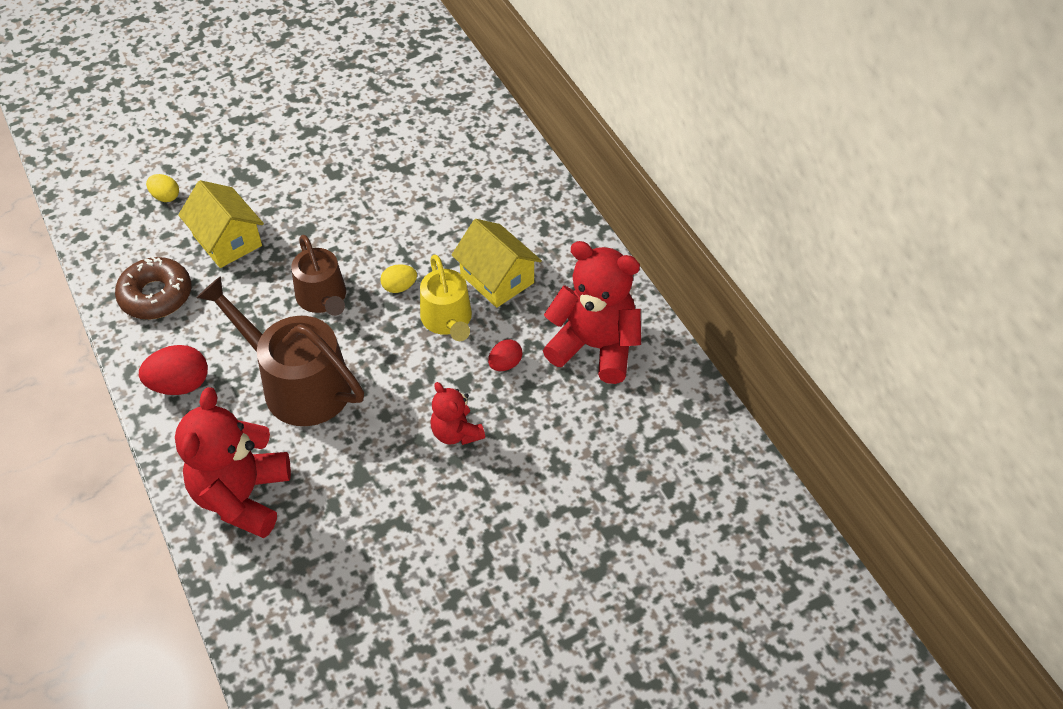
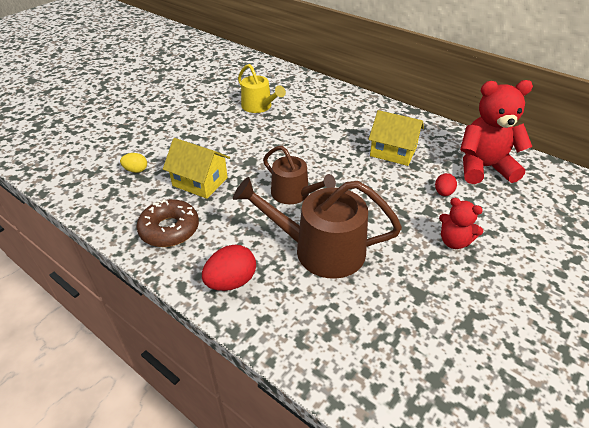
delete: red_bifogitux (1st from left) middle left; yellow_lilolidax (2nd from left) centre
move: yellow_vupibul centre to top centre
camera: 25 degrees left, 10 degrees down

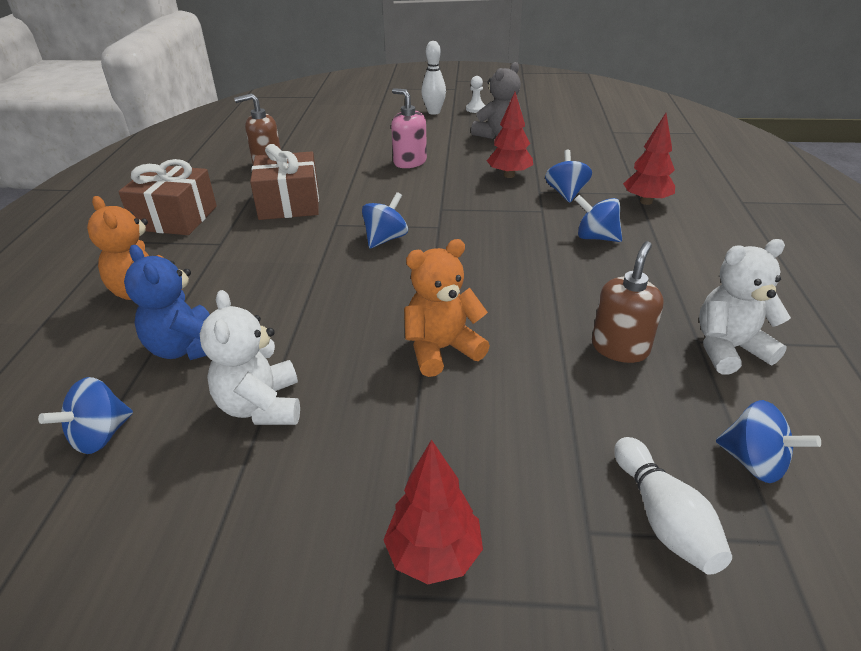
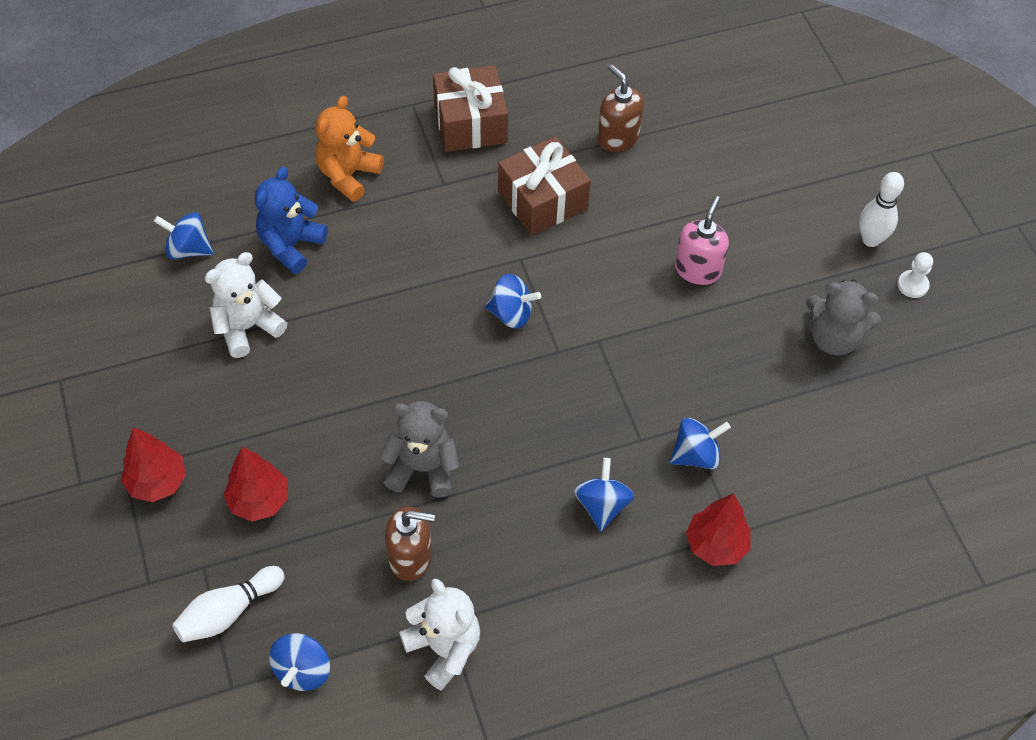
delete: orange_bifogitux (2nd from left) centre
insert: grey_bifogitux (1st from left) centre
move: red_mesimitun (2nd from left) top centre to middle left
camera: 65 degrees right, 20 degrees up

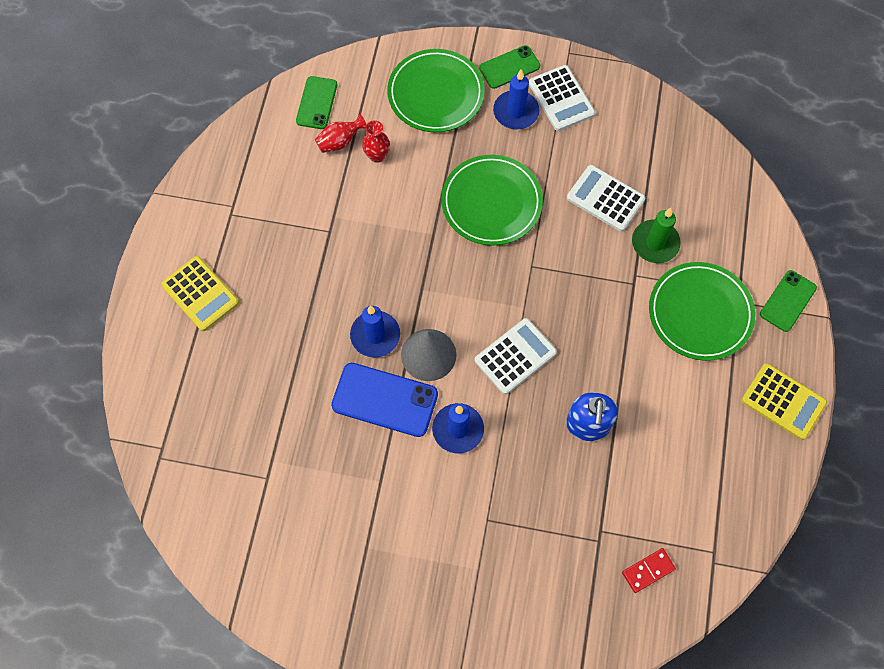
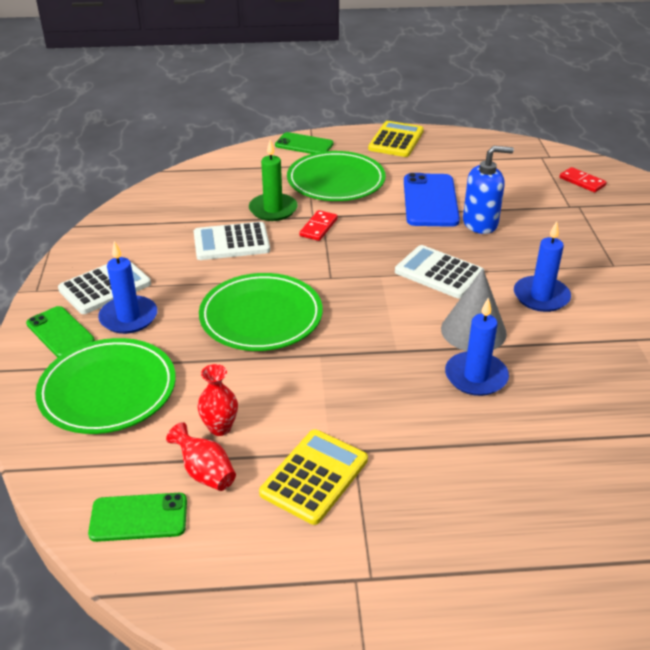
insert: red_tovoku (1st from left) centre
move: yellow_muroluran (1st from left) middle left to bottom centre; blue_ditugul centre to top centre
rotate: white_muroluran (3rd from left in the first image) top right = centre 60 degrees clockwise
camera: 105 degrees left, 30 degrees down

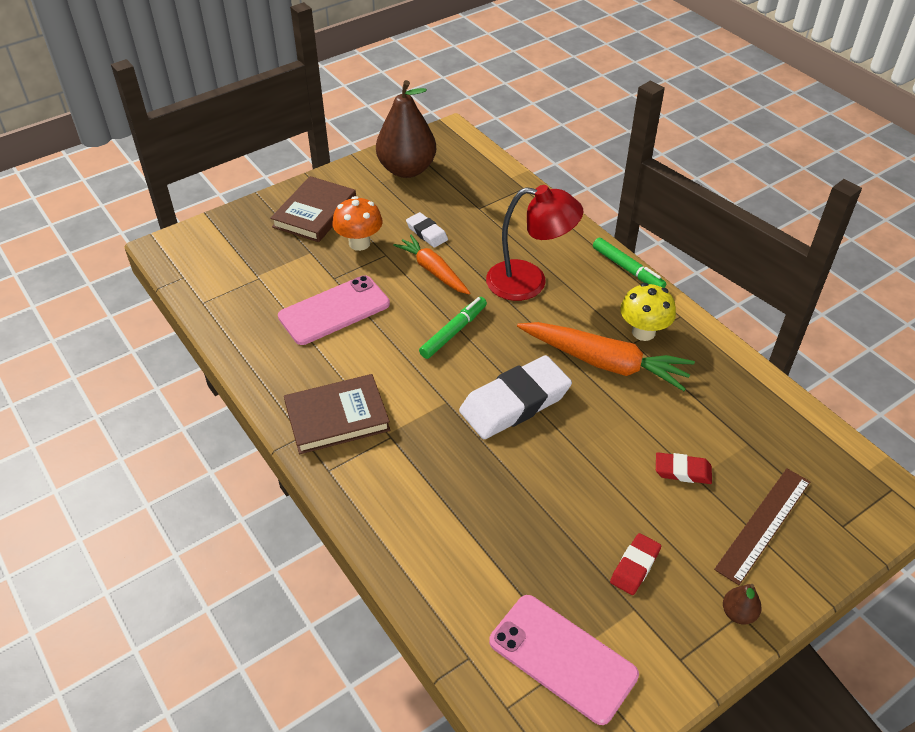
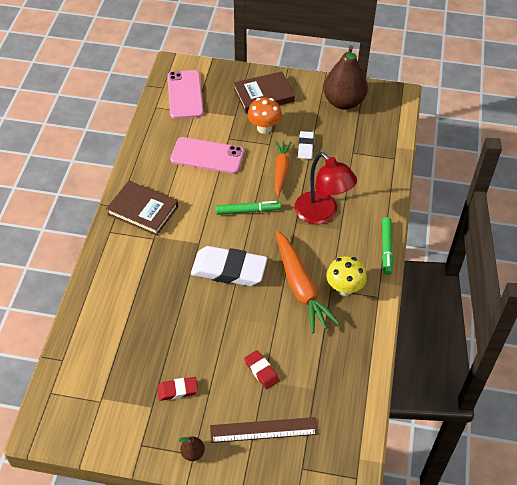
move: pink_ditugul (2nd from left in the first image) bottom centre to pink_ditugul (1st from left) top centre
camera: 45 degrees right, 5 degrees up

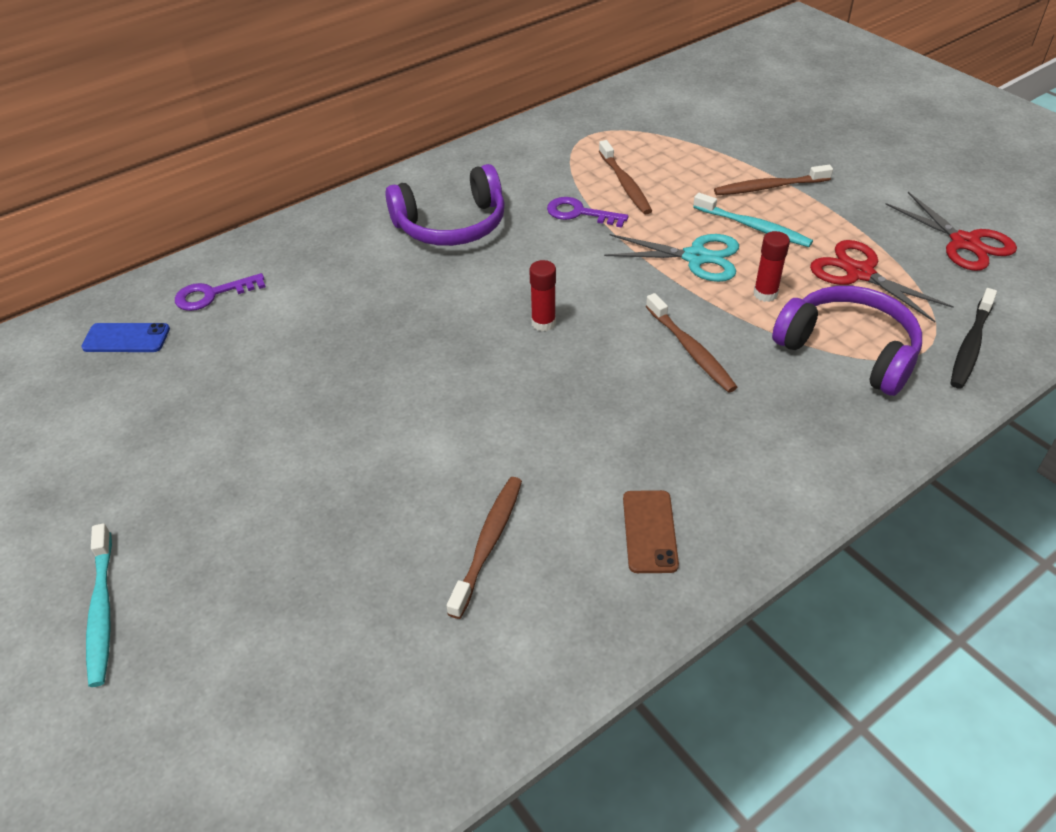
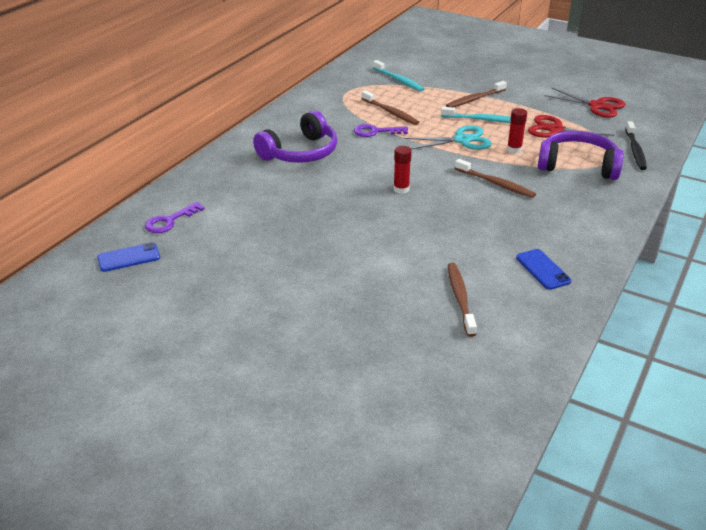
move: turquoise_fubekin (1st from left) bottom left to top centre
recolor: brown_ditugul centre to blue_ditugul (2nd from left) middle right
camera: 25 degrees left, 10 degrees down

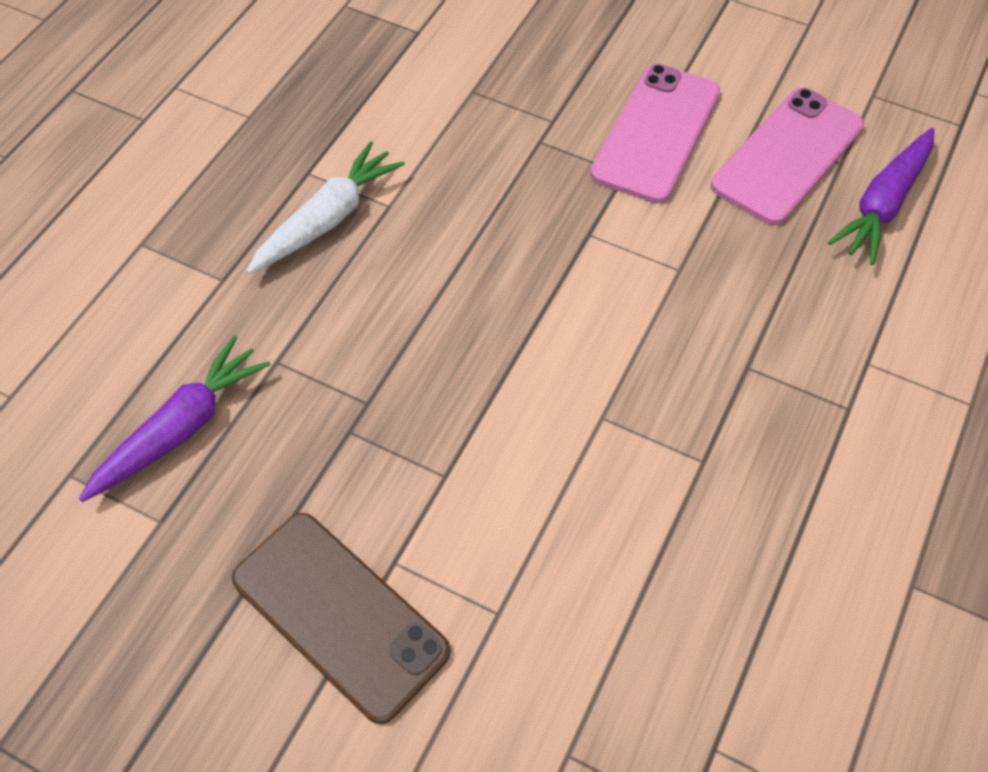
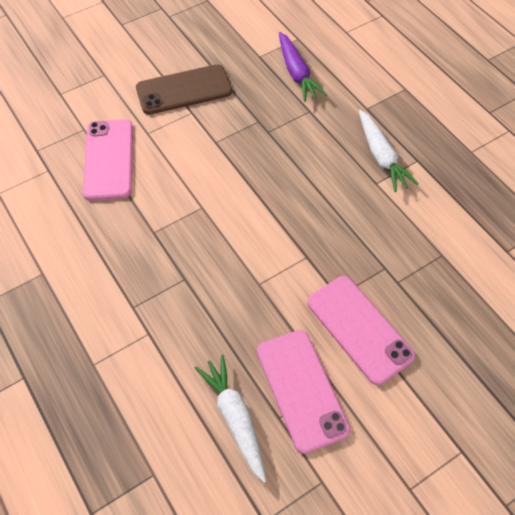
insert: pink_ditugul (1st from left) top left
recolor: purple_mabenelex (2nd from left) top right to white_mabenelex (1st from left) bottom centre
camera: 120 degrees right, 0 degrees up

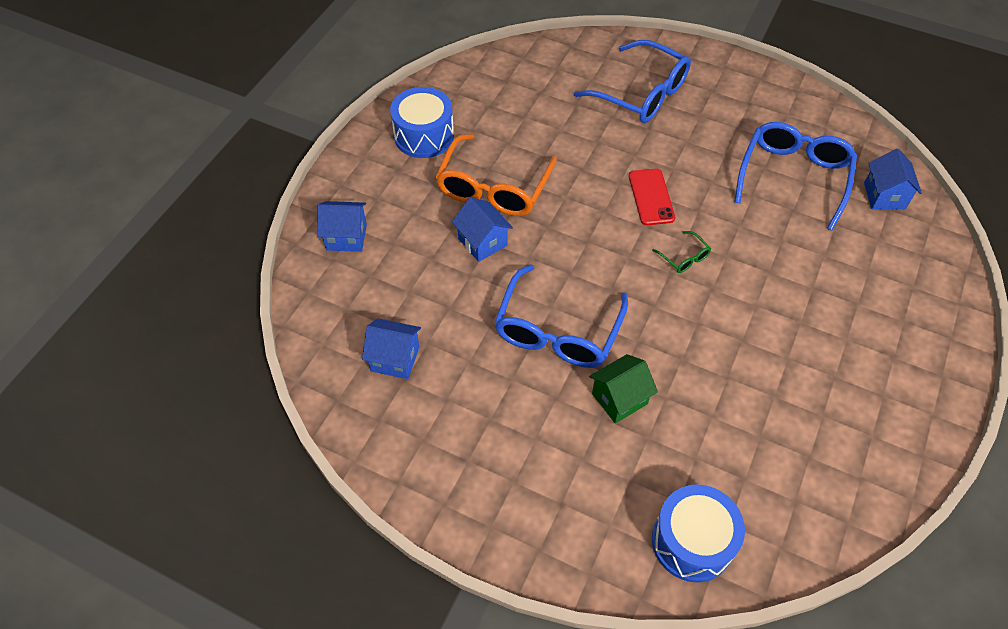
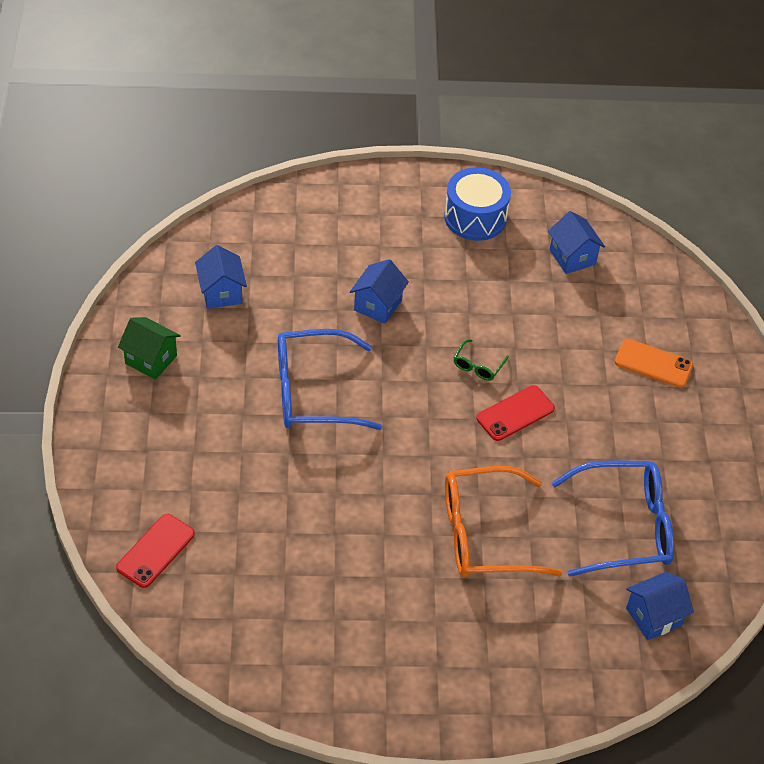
move: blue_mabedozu (1st from left in the first image) centre to blue_mabedozu (3rd from left) top right; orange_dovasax top centre to bottom centre; green_mabedozu centre to middle left; green_dovasax middle right to centre
replace: blue_dovasax (2nd from left) top centre to orange_ditugul middle right; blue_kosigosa (2nd from left) bottom right to red_ditugul (1st from left) bottom left
camera: 60 degrees right, 5 degrees down

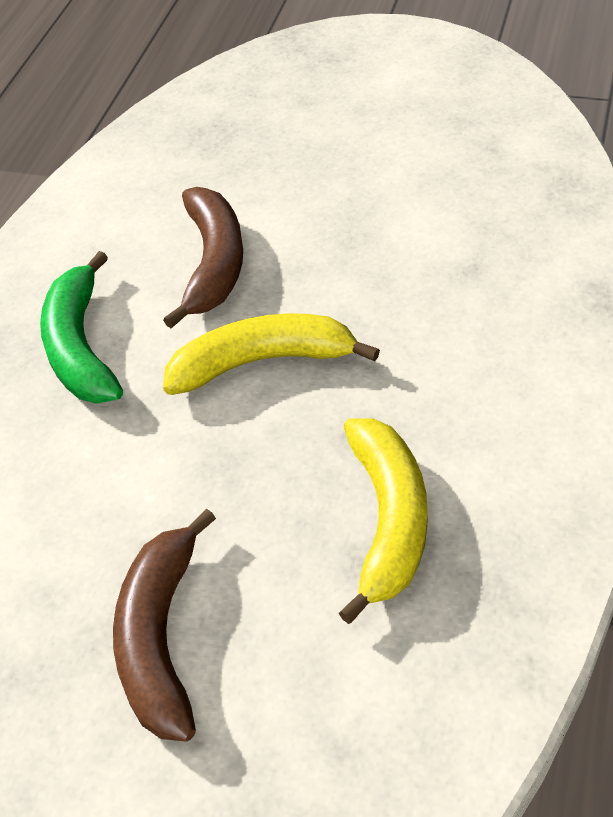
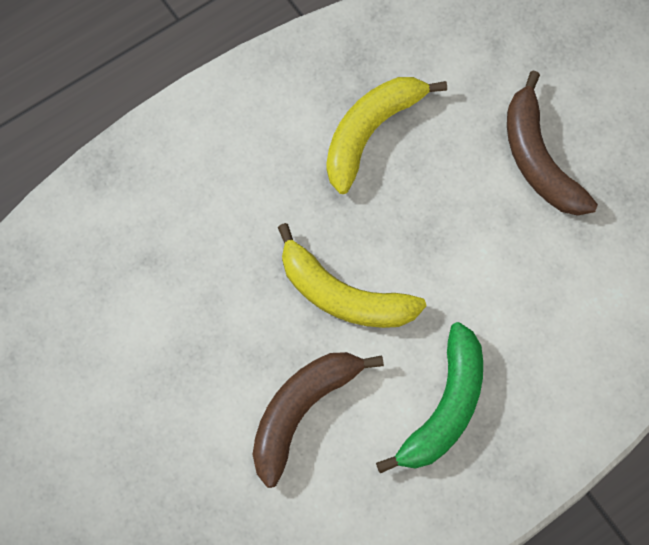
rotate: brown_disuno (1st from left in the first image) bottom left = top right 120 degrees clockwise
camera: 145 degrees left, 20 degrees up

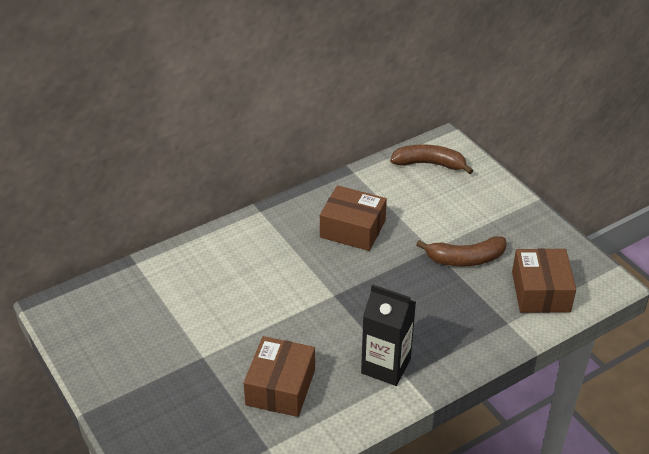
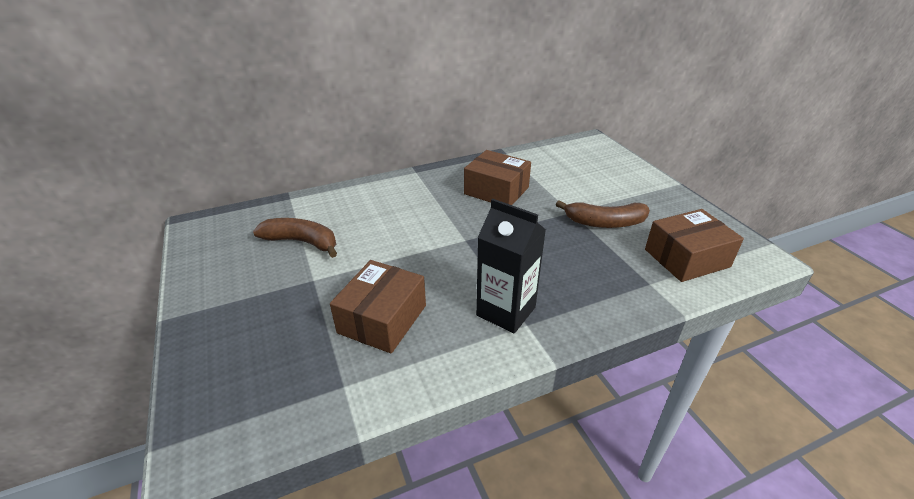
move: brown_disuno (1st from left) centre to middle left
rotate: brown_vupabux (3rd from left) middle right = middle right 60 degrees clockwise
camera: 10 degrees right, 5 degrees down

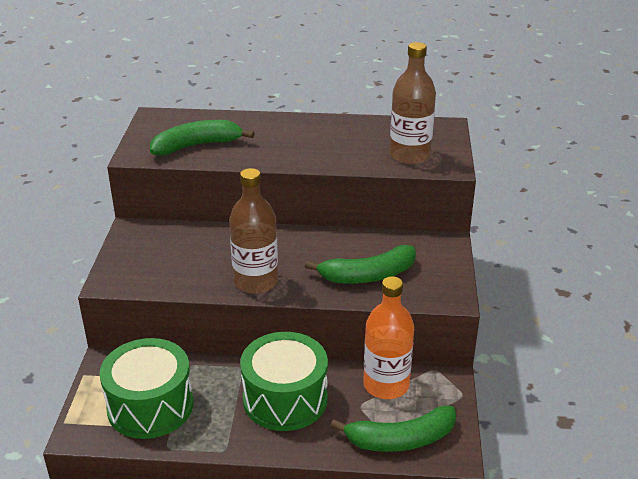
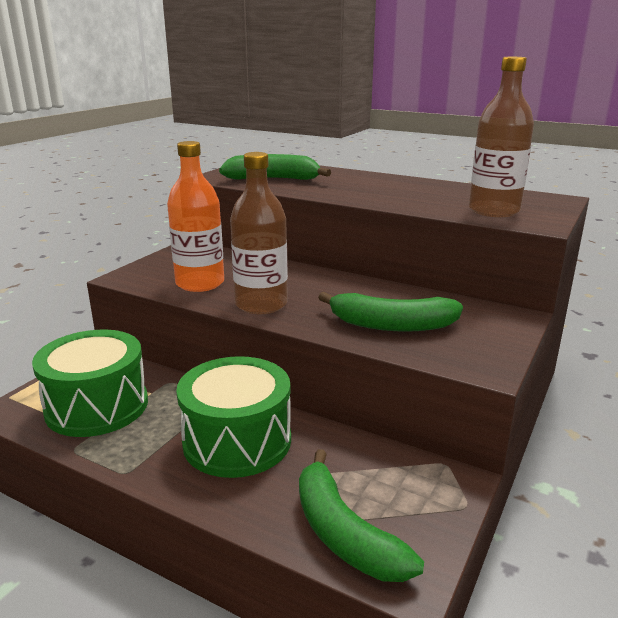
move: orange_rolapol bottom centre to middle left
rotate: green_disuno (3rd from left in the first image) bottom centre = bottom centre 45 degrees clockwise
camera: 25 degrees right, 10 degrees down

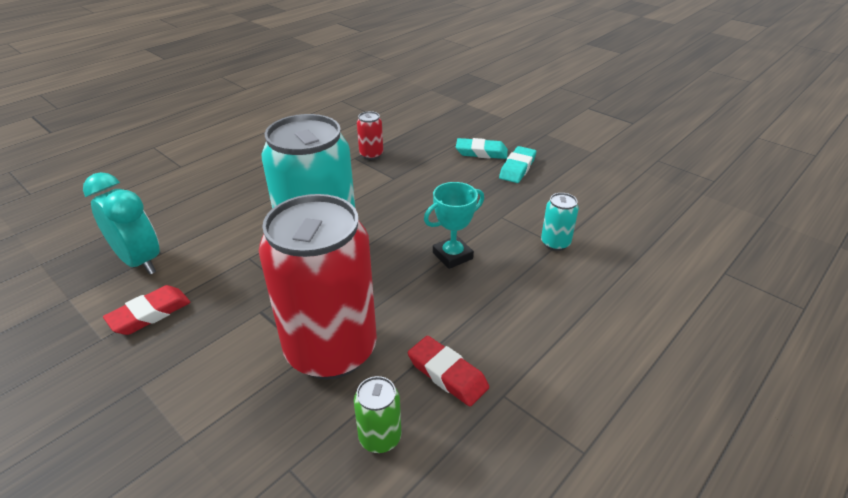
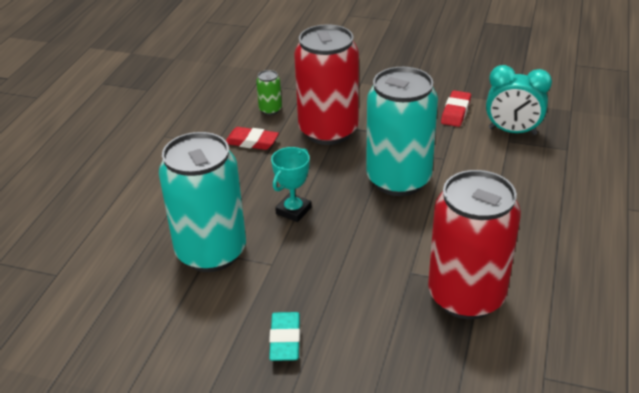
delete: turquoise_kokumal (1st from left) top centre
resize: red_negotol (2nd from left) top centre = middle right x2.49; turquoise_negotol (2nd from left in the first image) centre = middle left x2.49
camera: 155 degrees right, 0 degrees up

